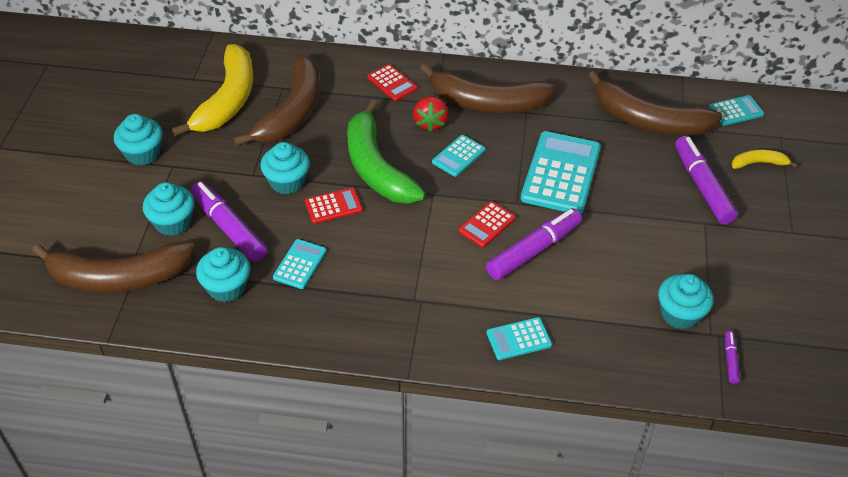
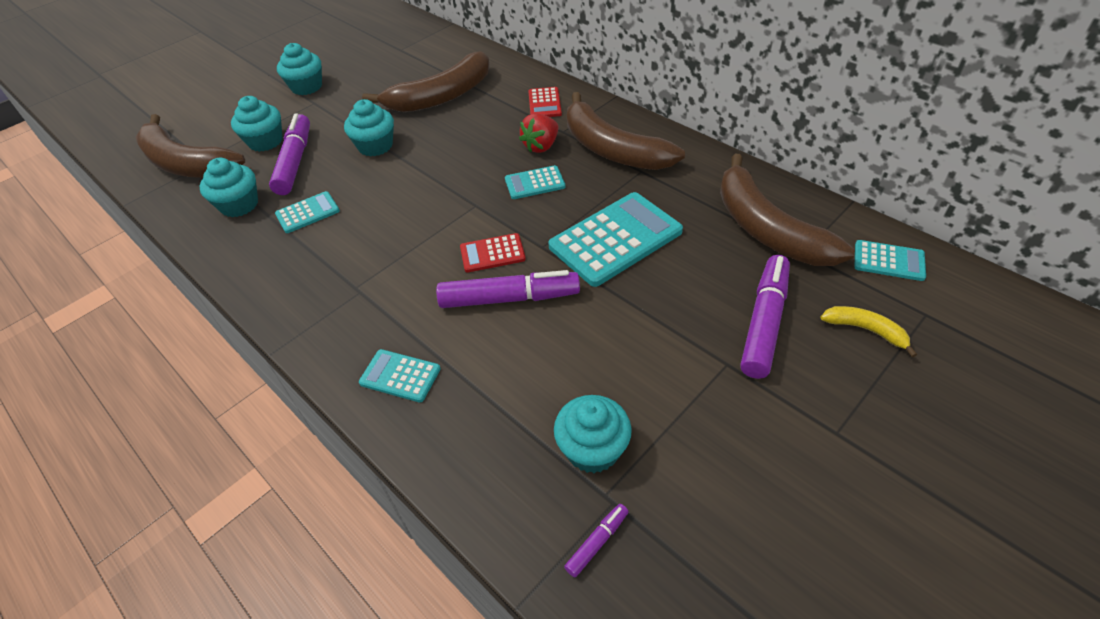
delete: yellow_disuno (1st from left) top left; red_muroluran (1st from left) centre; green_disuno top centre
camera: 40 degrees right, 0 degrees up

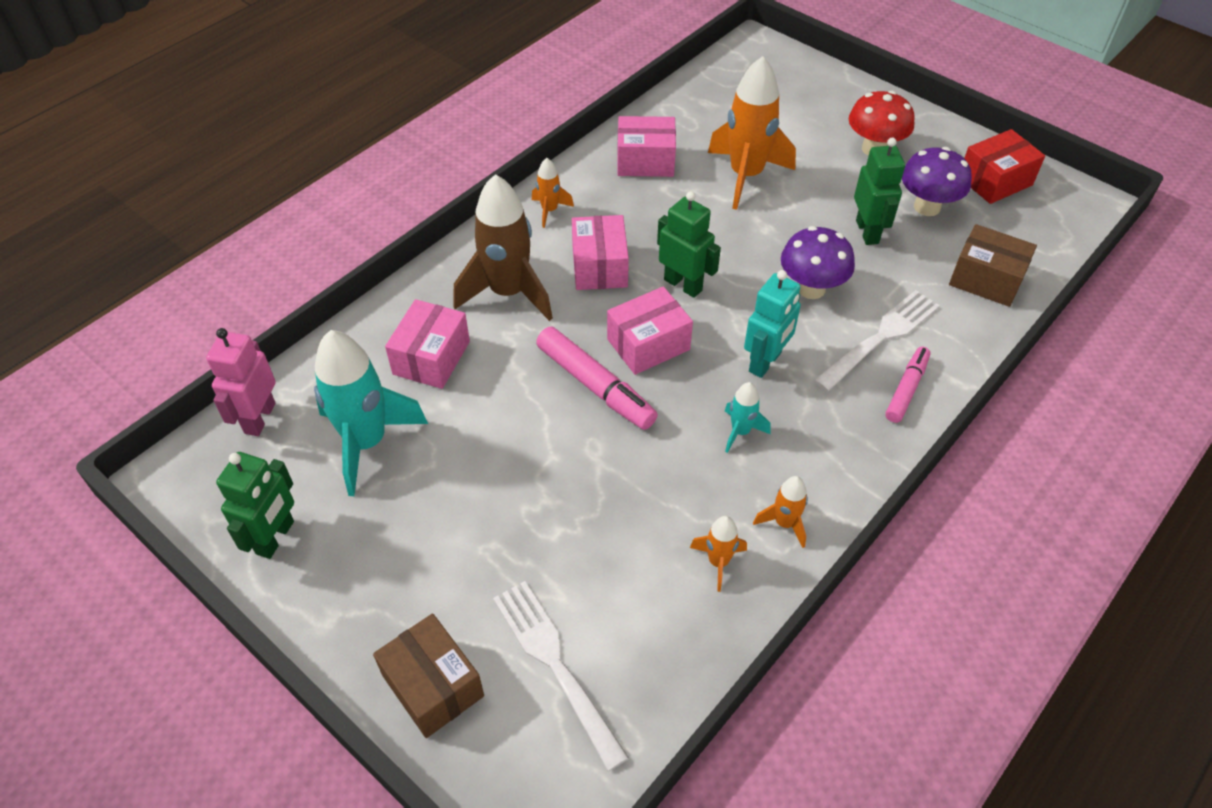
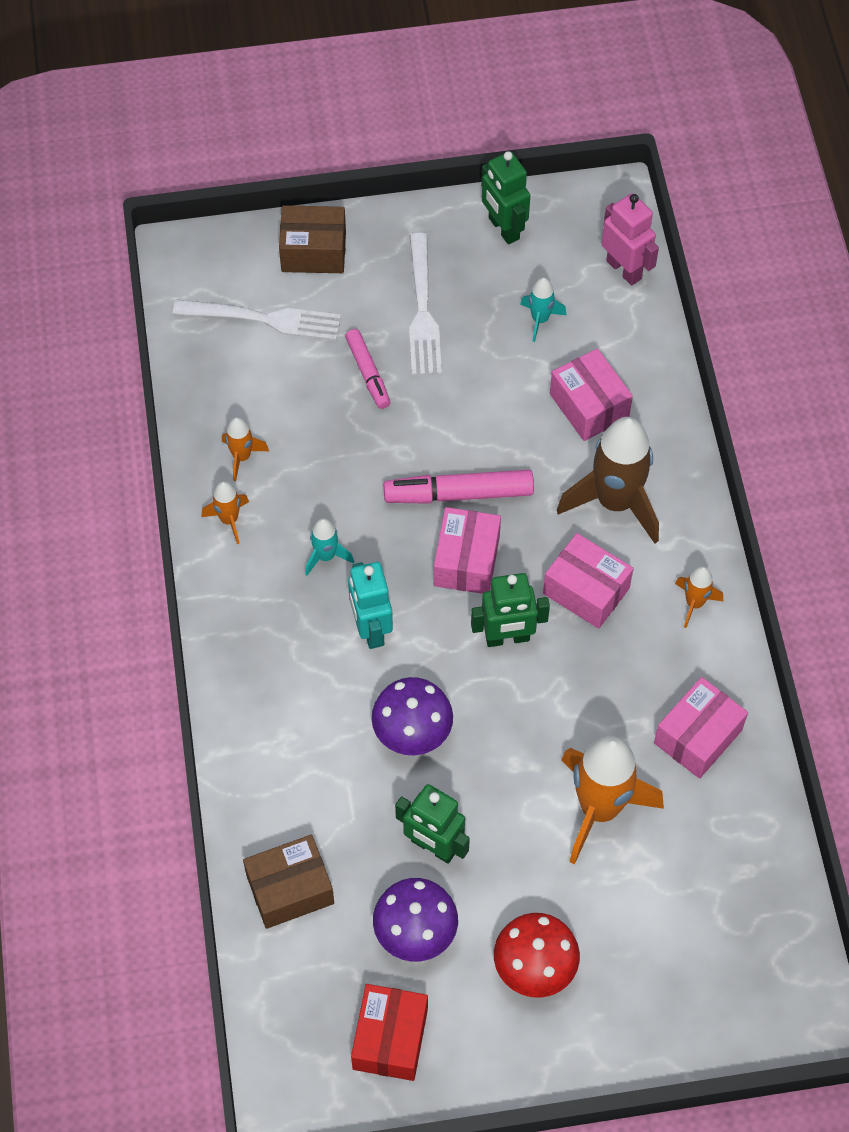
move: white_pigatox (2nd from left) middle right to top centre; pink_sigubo (2nd from left in the first image) middle right to pink_sigubo (1st from left) top centre
resize: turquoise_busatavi (1st from left in the first image) middle left = top centre x0.47
camera: 130 degrees right, 10 degrees up

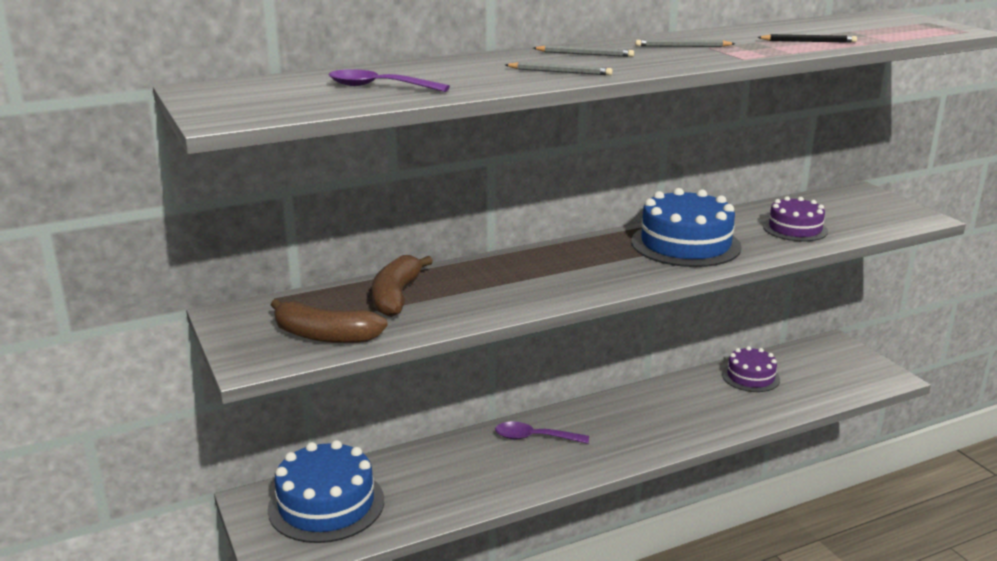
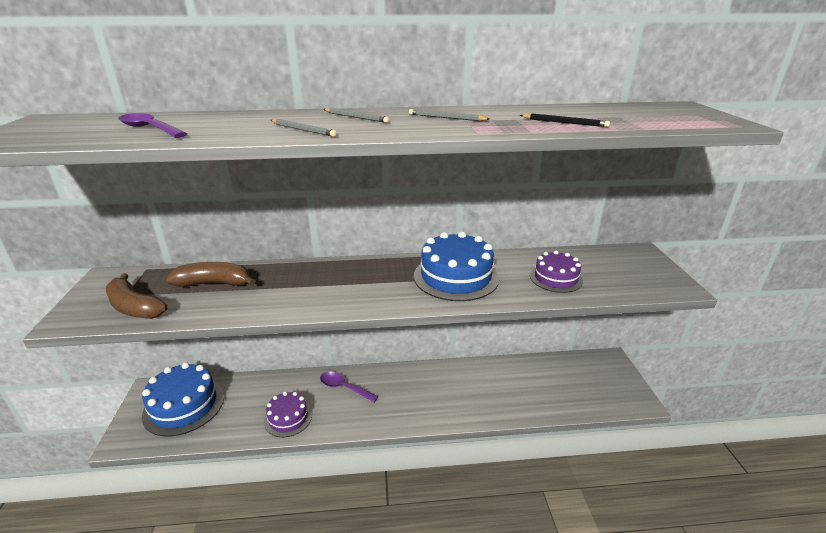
move: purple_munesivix (1st from left) middle right to bottom centre
rotate: brown_disuno (2nd from left) centre = middle left 60 degrees clockwise
camera: 20 degrees right, 5 degrees up

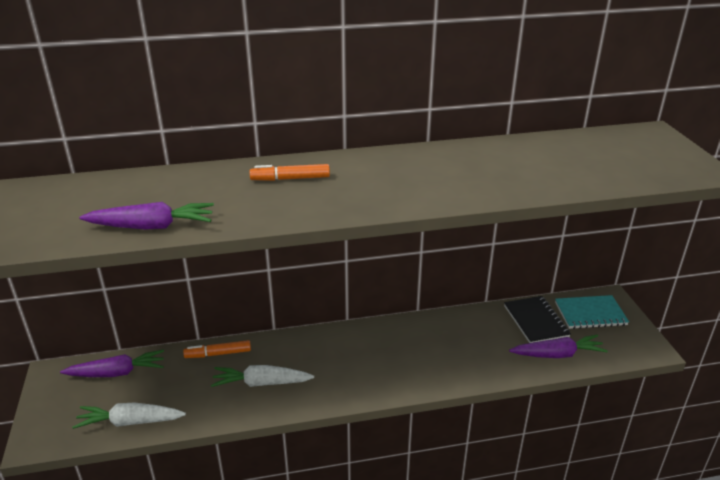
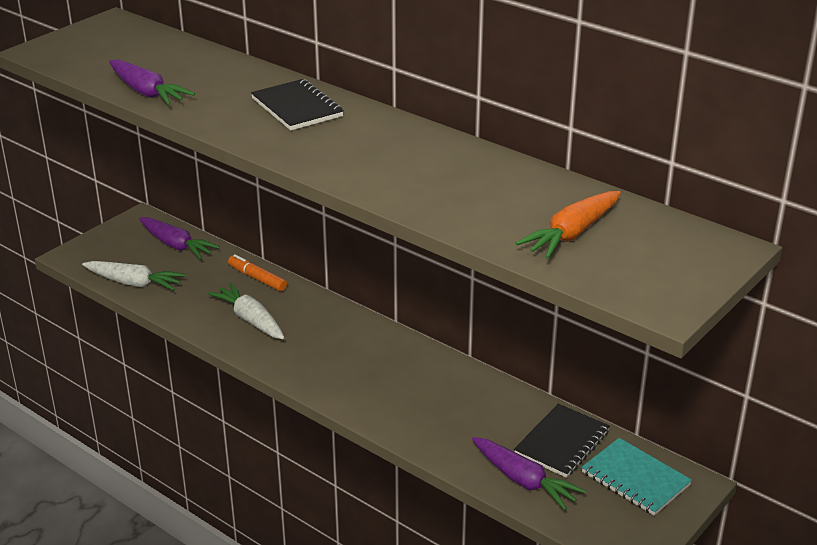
insert: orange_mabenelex middle right
replace: orange_sigubo (2nd from left) centre to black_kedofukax (1st from left) top centre
rotate: white_mabenelex (1st from left) bottom left = middle left 150 degrees clockwise
camera: 50 degrees right, 0 degrees up

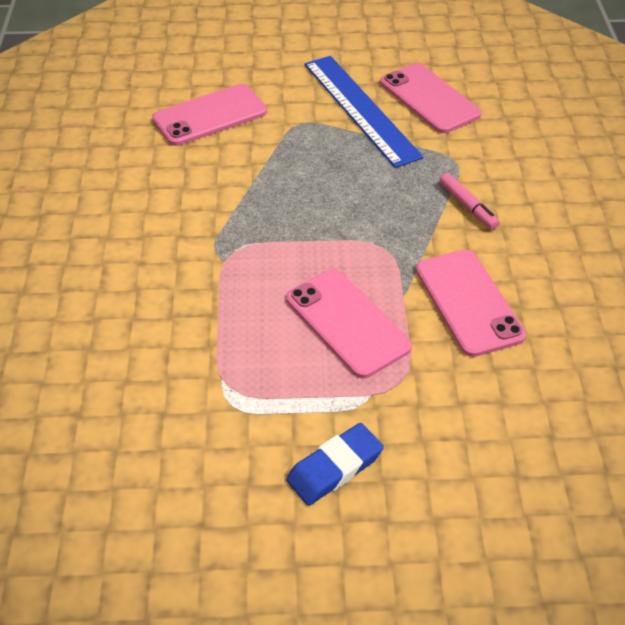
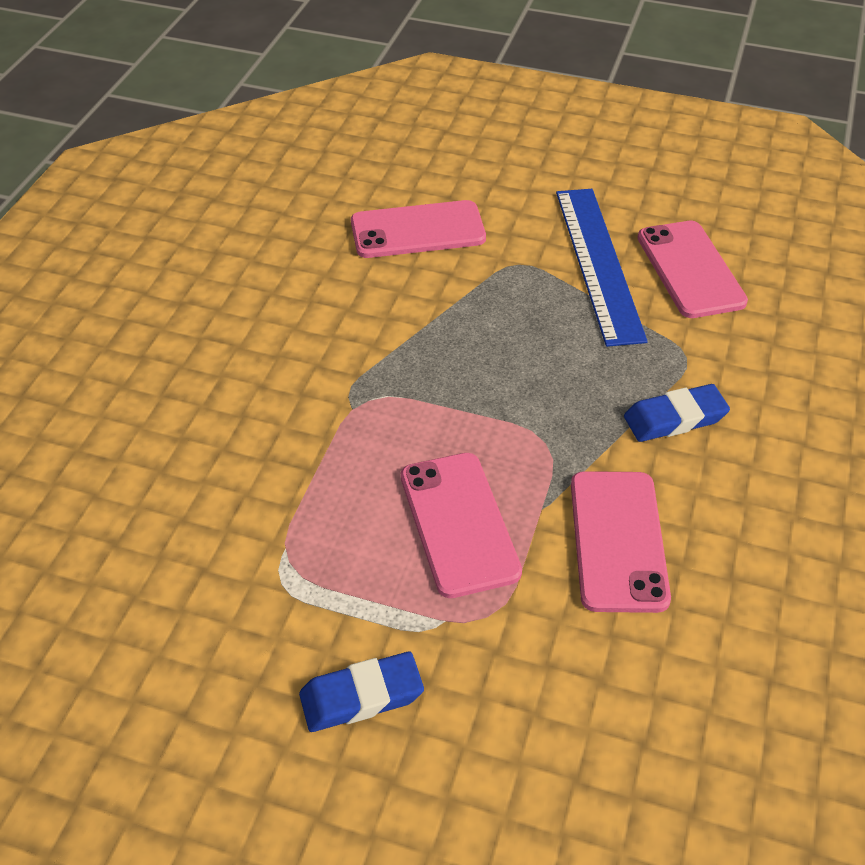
replace: pink_sigubo top right to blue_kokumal (2nd from left) middle right
camera: 20 degrees right, 0 degrees up

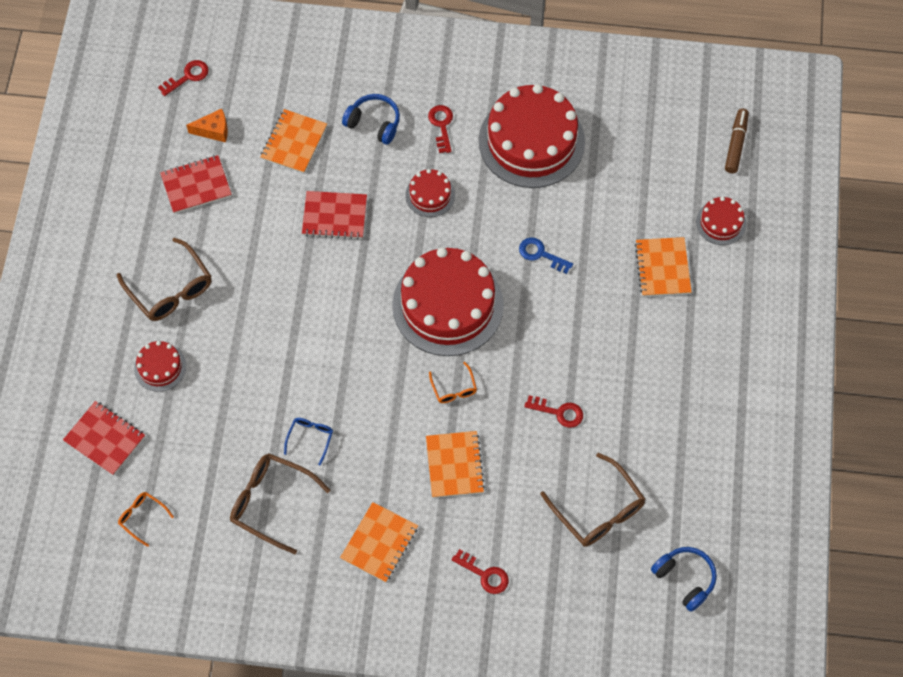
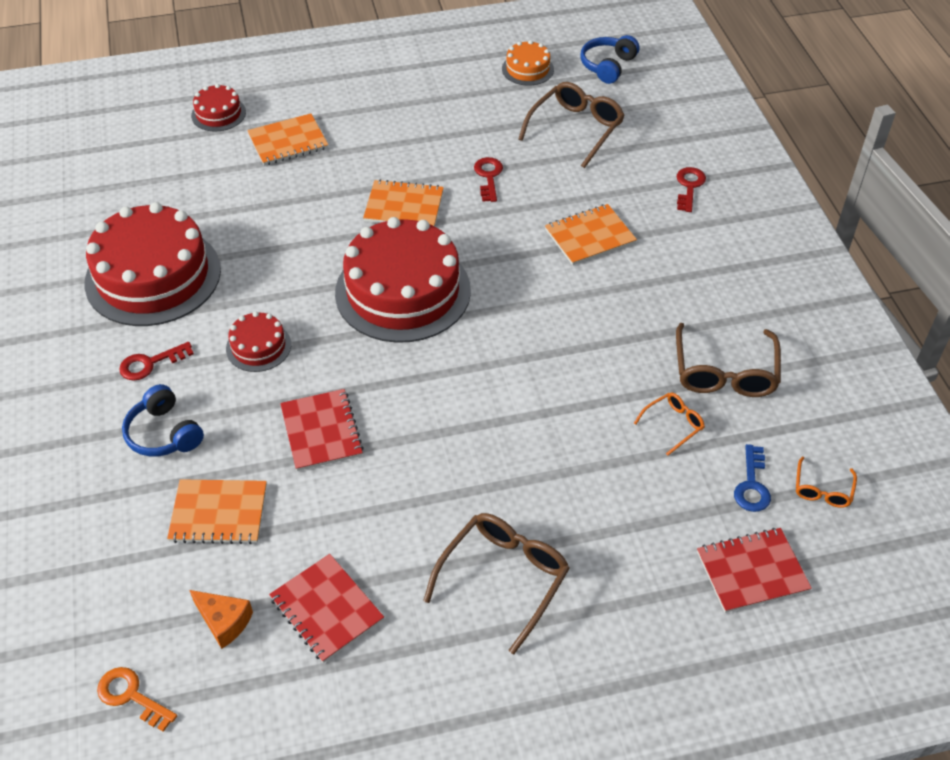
delete: red_munesivix (1st from left) middle left; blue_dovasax centre; brown_sigubo top right
insert: orange_munesivix top centre
move: orange_kedofukax (2nd from left in the first image) bottom centre to orange_kedofukax (3rd from left) top centre; orange_dovasax (2nd from left in the first image) centre to orange_dovasax (1st from left) middle right; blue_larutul centre to middle right
recolor: red_larutul (1st from left) top left to orange_larutul bottom left
rotate: red_kedofukax (1st from left in the first image) middle left = bottom right 60 degrees clockwise; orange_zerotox top left = bottom left 150 degrees clockwise; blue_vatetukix (1st from left) top centre = middle left 45 degrees counterclockwise
camera: 110 degrees left, 15 degrees down

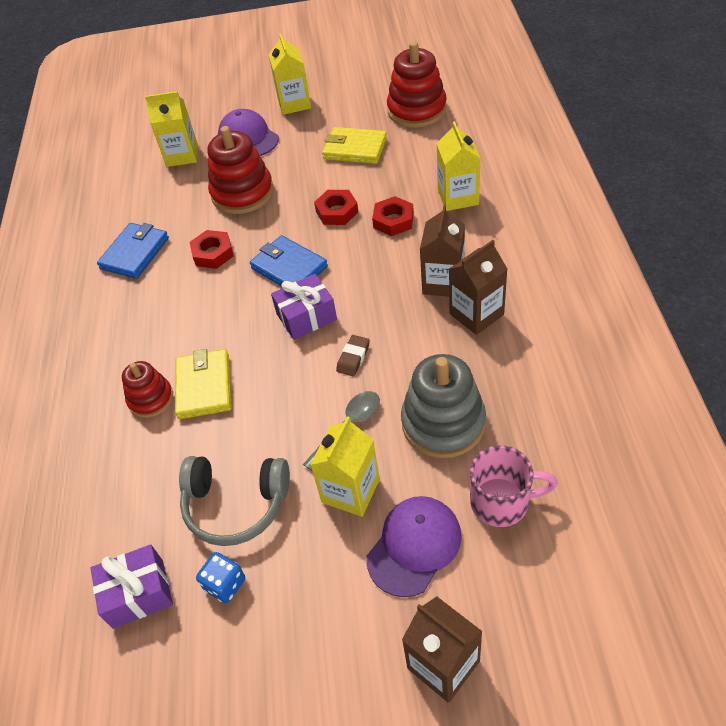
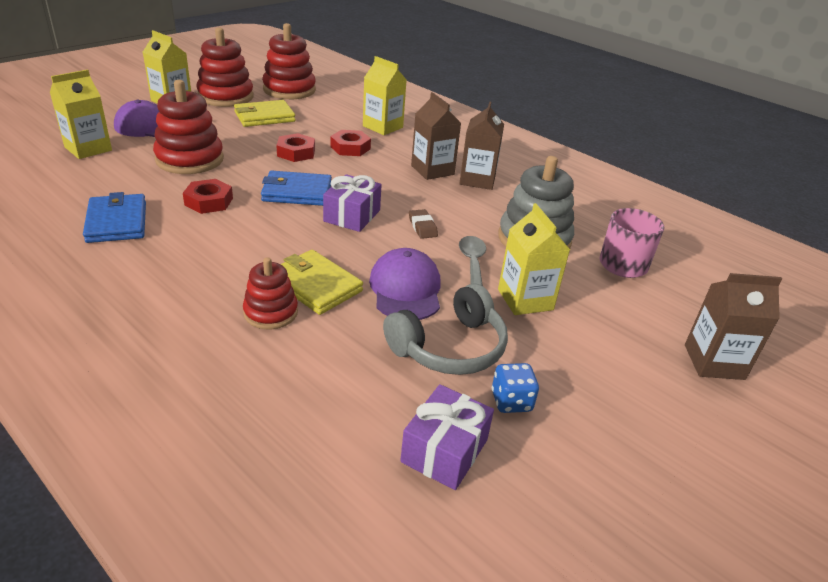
insert: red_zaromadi (2nd from left) top left
move: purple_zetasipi (2nd from left) bottom centre to centre
camera: 50 degrees left, 15 degrees down

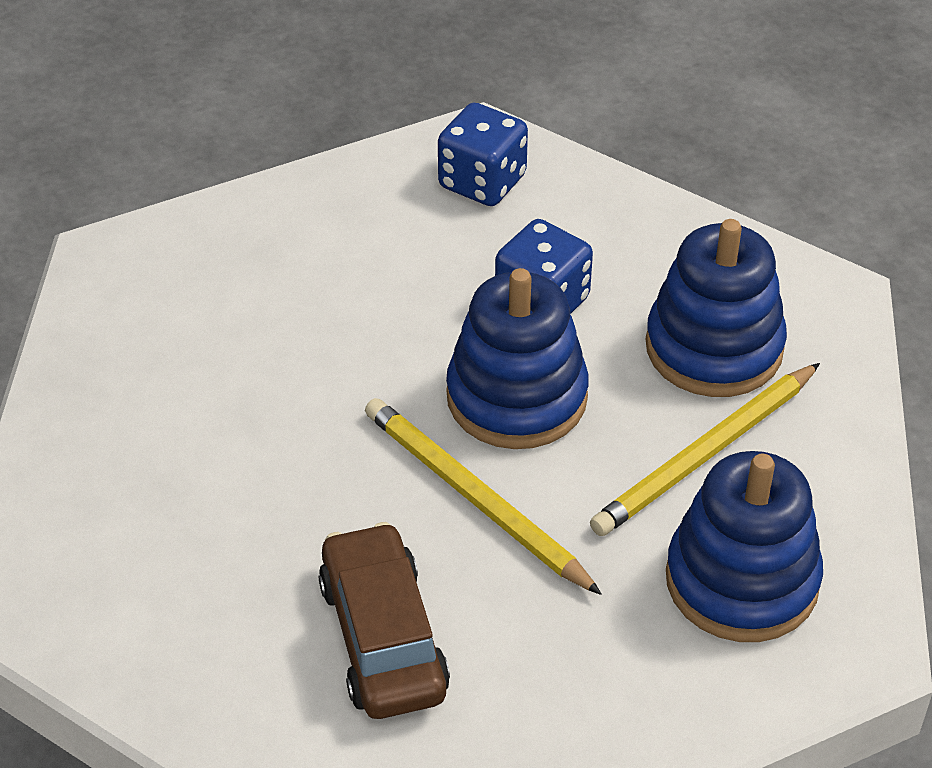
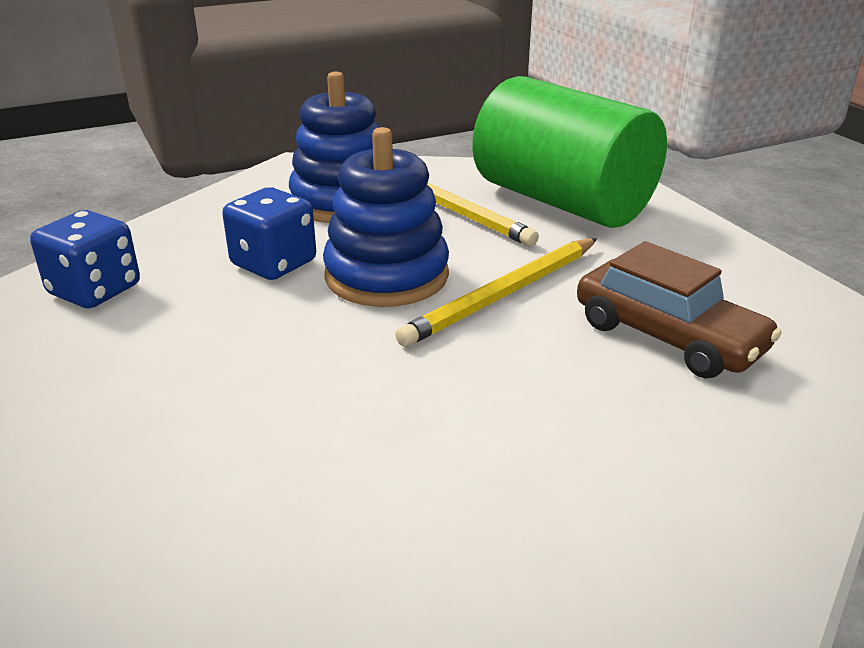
replace: blue_zaromadi (3rd from left) bottom right to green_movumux top centre
rotate: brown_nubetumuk bottom centre = middle right 120 degrees counterclockwise
camera: 90 degrees left, 15 degrees down

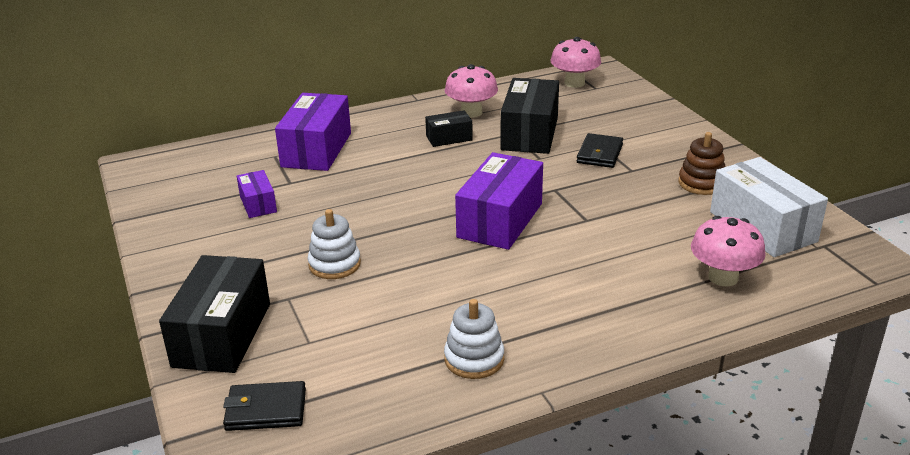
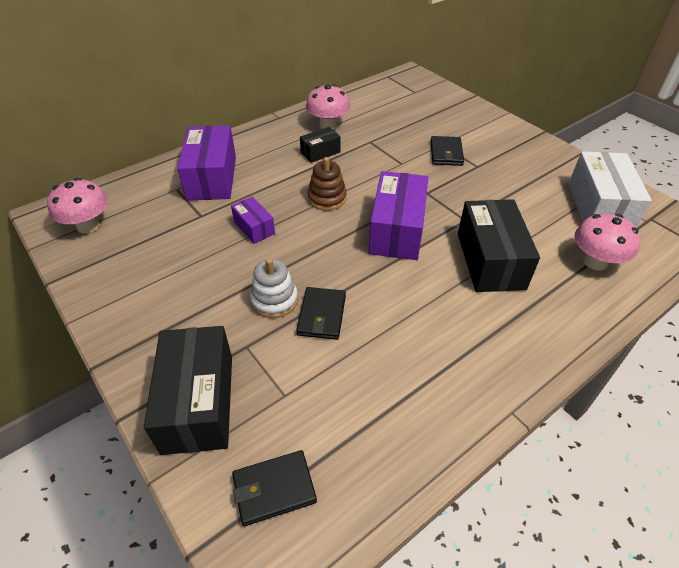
delete: white_zaromadi (2nd from left) bottom centre
insert: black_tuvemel (2nd from left) centre
move: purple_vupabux (1st from left in the first image) middle left to purple_vupabux (2nd from left) centre; black_vupabux (3rd from left) top centre to middle right; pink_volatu (2nd from left in the first image) top centre to pink_volatu (1st from left) middle left; brown_zaromadi middle right to top centre
rotate: white_vupabux middle right = top right 45 degrees clockwise
camera: 15 degrees left, 15 degrees up

